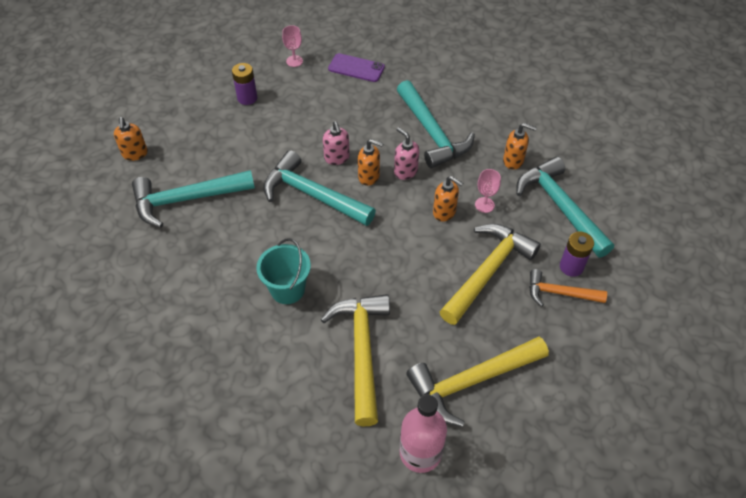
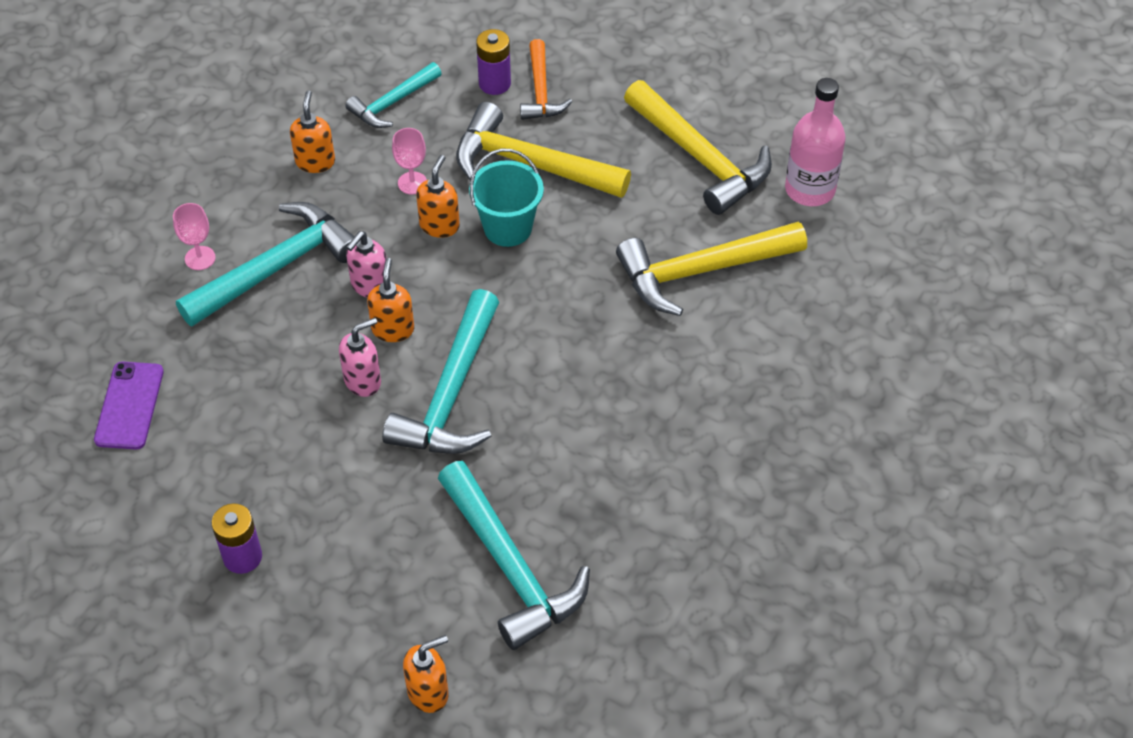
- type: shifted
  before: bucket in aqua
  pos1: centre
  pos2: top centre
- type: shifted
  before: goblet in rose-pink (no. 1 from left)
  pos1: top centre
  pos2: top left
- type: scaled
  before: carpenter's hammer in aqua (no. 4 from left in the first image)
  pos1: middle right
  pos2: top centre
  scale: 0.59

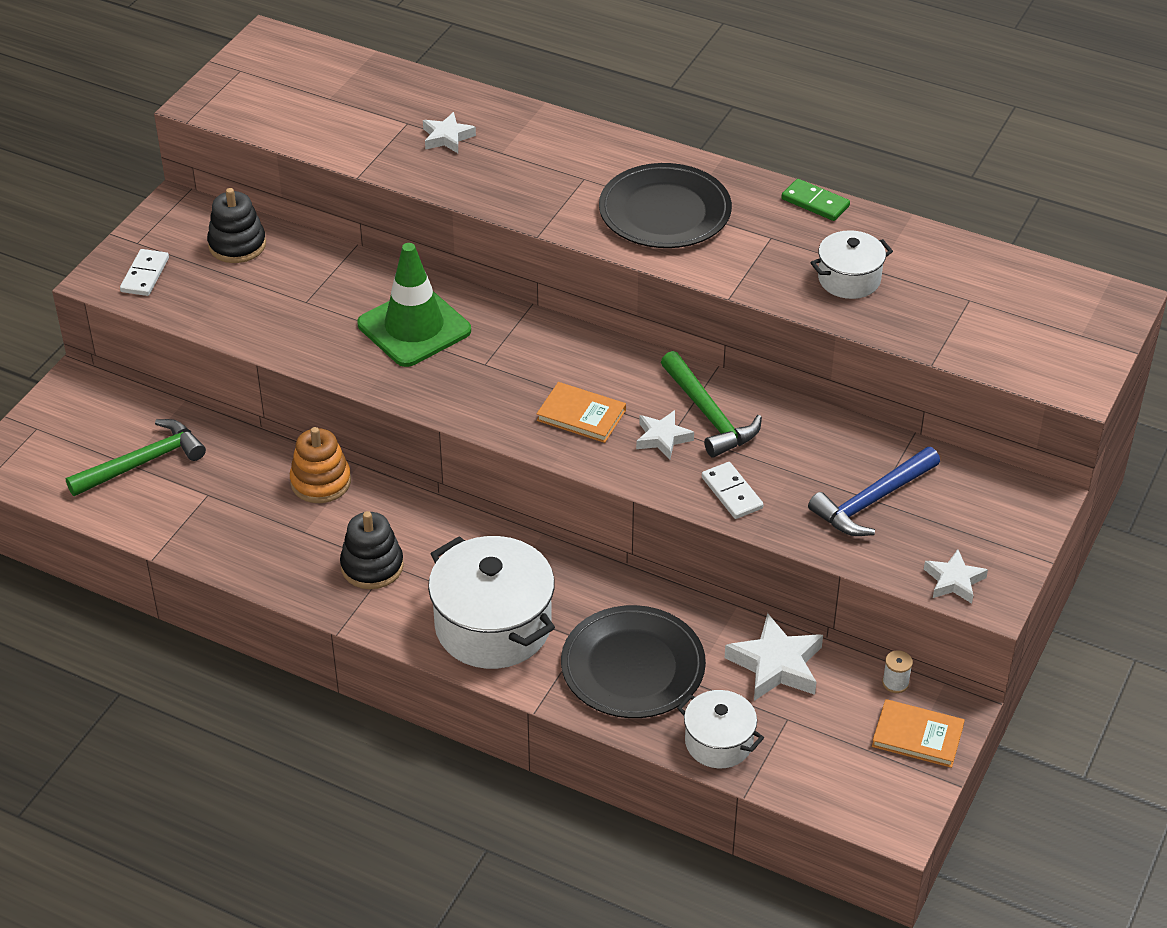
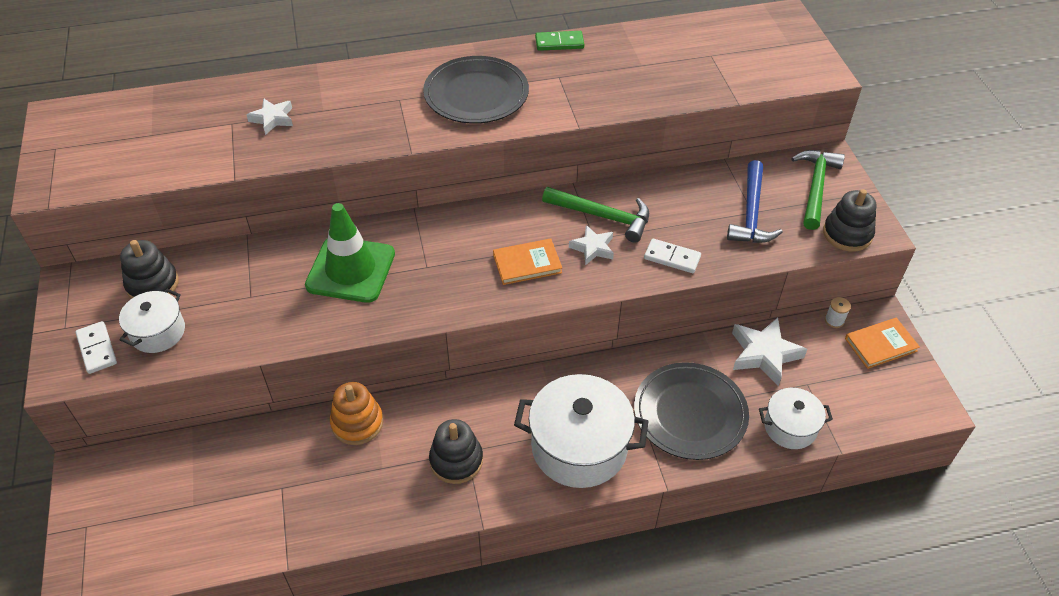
- type: shifted
  before: carpenter's hammer in green (no. 1 from left in the first image)
  after: carpenter's hammer in green (no. 2 from left)
  pos1: middle left
  pos2: top right
- type: shifted
  before: cooking pot in snow-white (no. 3 from left in the first image)
  after: cooking pot in snow-white (no. 1 from left)
  pos1: top right
  pos2: middle left
- type: swapped
  before: star shape in snow-white (no. 4 from left)
  after: ring stacker in black (no. 3 from left)
  pos1: middle right
  pos2: middle right

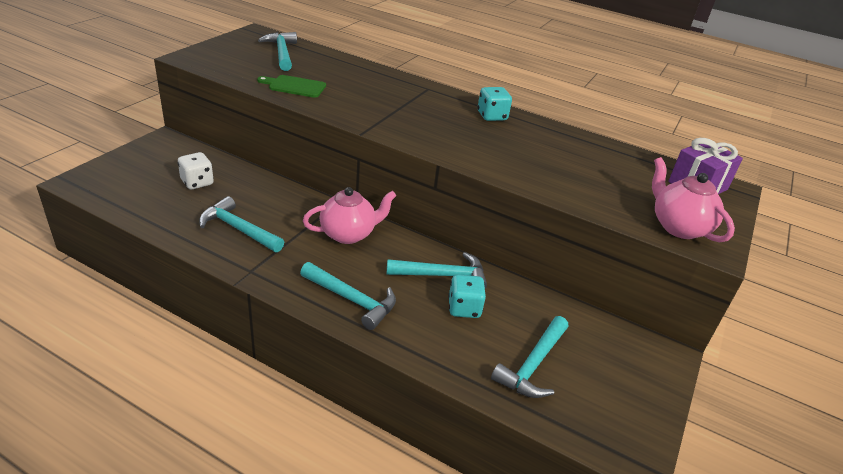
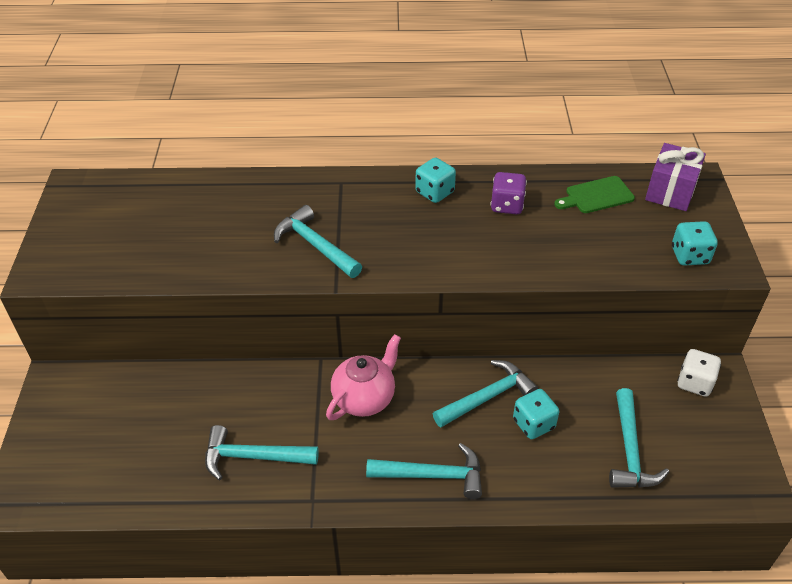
- type: shifted
  before: game die in snow-white
  pos1: middle left
  pos2: middle right
- type: shifted
  before: cutting board in green
  pos1: top centre
  pos2: top right
- type: shifted
  before: carpenter's hammer in aqua (no. 2 from left)
  pos1: top left
  pos2: centre
- type: swapped
  before: china teapot in rose-pink (no. 2 from left)
  after: game die in aqua (no. 3 from left)
  pos1: middle right
  pos2: middle right
- type: new
  after: game die in violet
  pos2: top centre

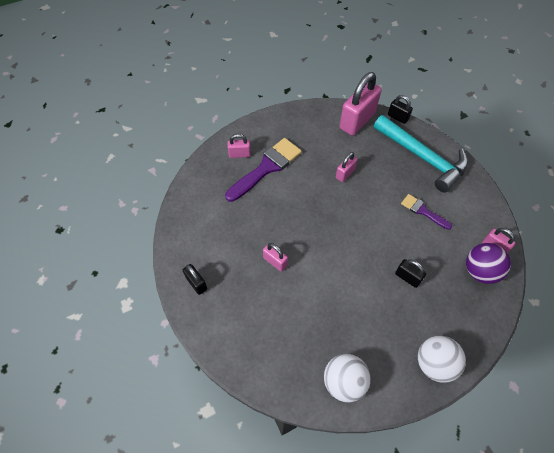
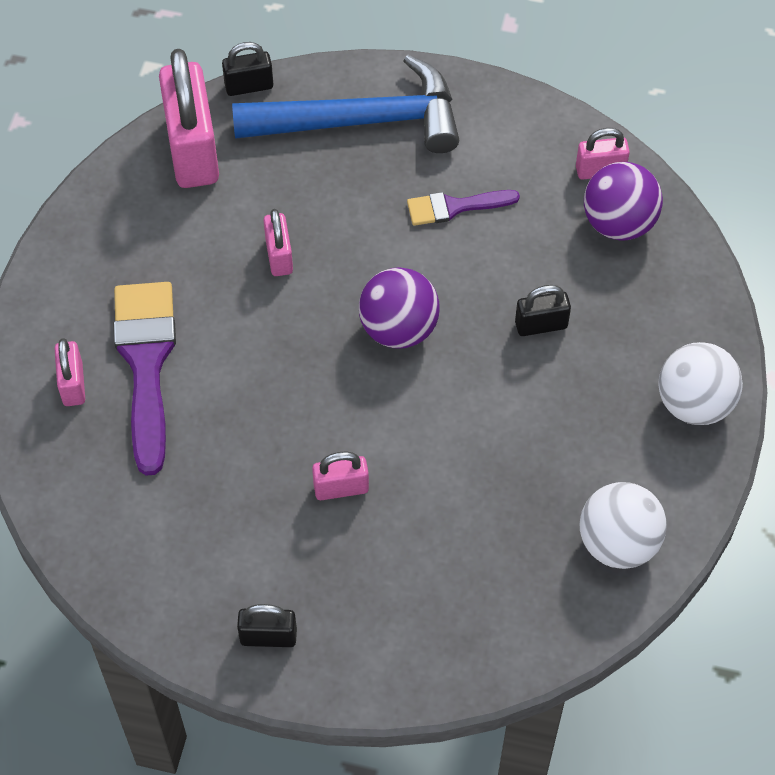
- type: rotated
  before: small lock in rose-pink (no. 1 from left)
  pos1: top centre
  pos2: middle left
  turn: -45
- type: repainted
  before: carpenter's hammer in aqua
  after: carpenter's hammer in cobalt
  pos1: middle right
  pos2: top centre
- type: new
  after: sphere in violet (no. 1 from left)
  pos2: centre

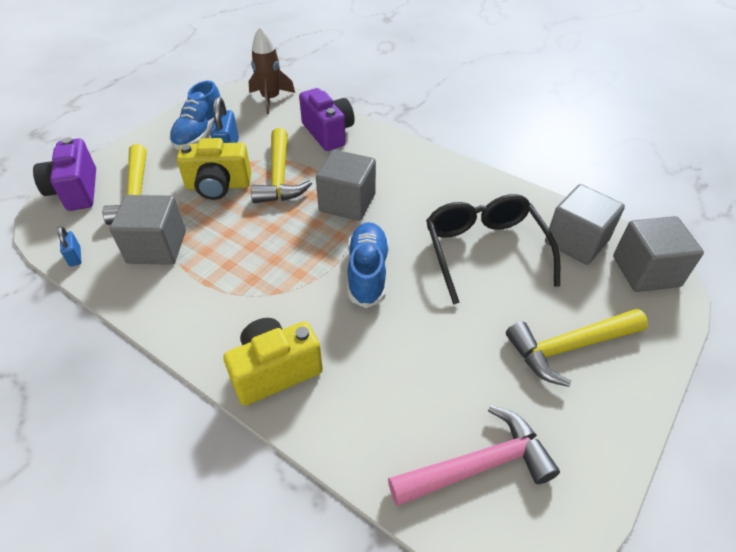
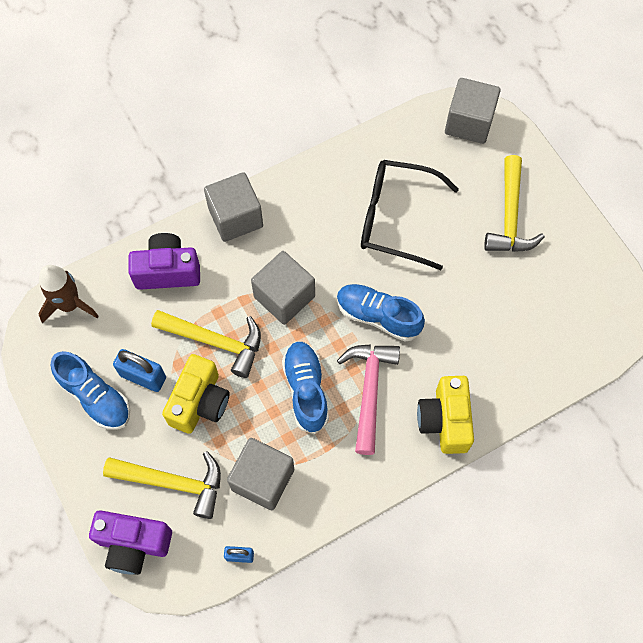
- type: shifted
  before: carpenter's hammer in rose-pink
  pos1: bottom centre
  pos2: centre
- type: shifted
  before: cube in grey (no. 3 from left in the first image)
  after: cube in grey (no. 1 from left)
  pos1: middle right
  pos2: top centre
- type: new
  after: shoe in cobalt (no. 2 from left)
  pos2: centre

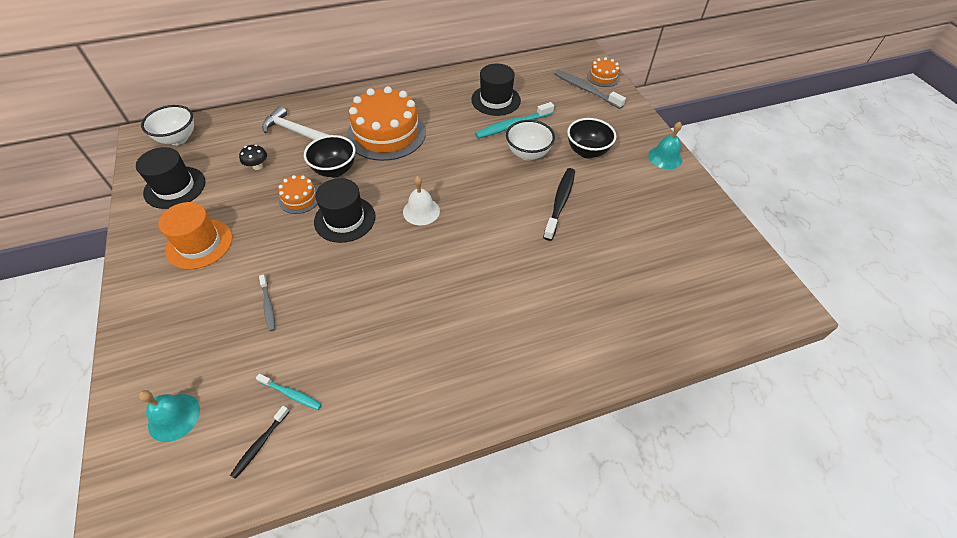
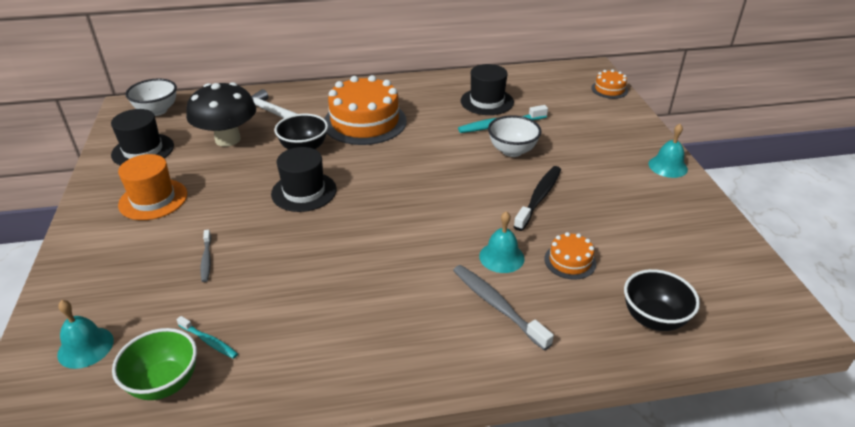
- type: swapped
  before: dental brush in black (no. 1 from left)
  after: serving bowl in green
  pos1: bottom left
  pos2: bottom left
- type: scaled
  before: fungus in black
  pos1: top left
  pos2: top left
  scale: 2.44
- type: shifted
  before: cake in bright orange (no. 1 from left in the first image)
  after: cake in bright orange (no. 2 from left)
  pos1: middle left
  pos2: middle right
- type: gone
  before: hand bell in snow-white
  pos1: centre
- type: shifted
  before: dental brush in grey (no. 2 from left)
  pos1: top centre
  pos2: bottom centre
- type: shifted
  before: serving bowl in black (no. 2 from left)
  pos1: top centre
  pos2: bottom right
- type: new
  after: hand bell in aqua (no. 2 from left)
  pos2: centre

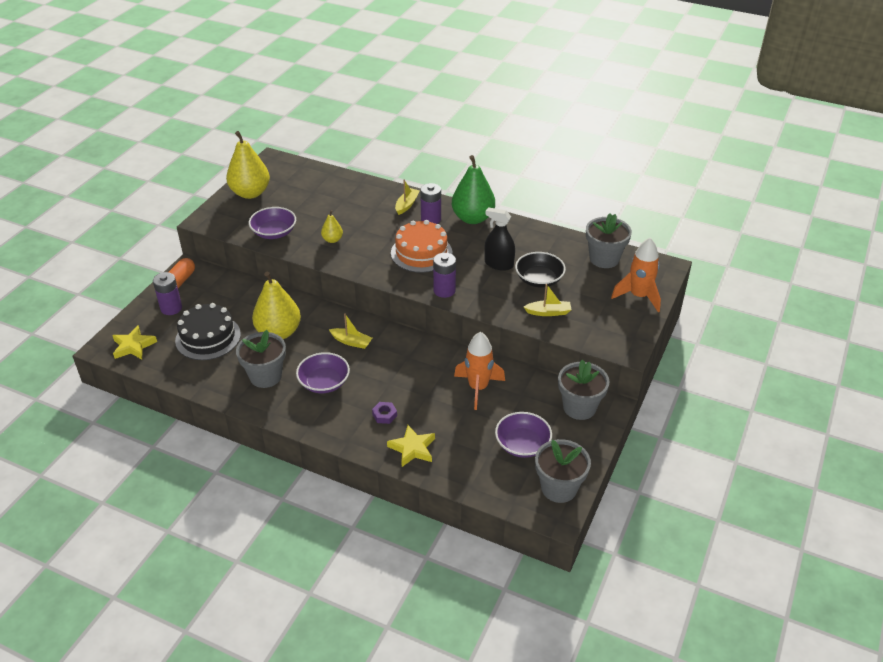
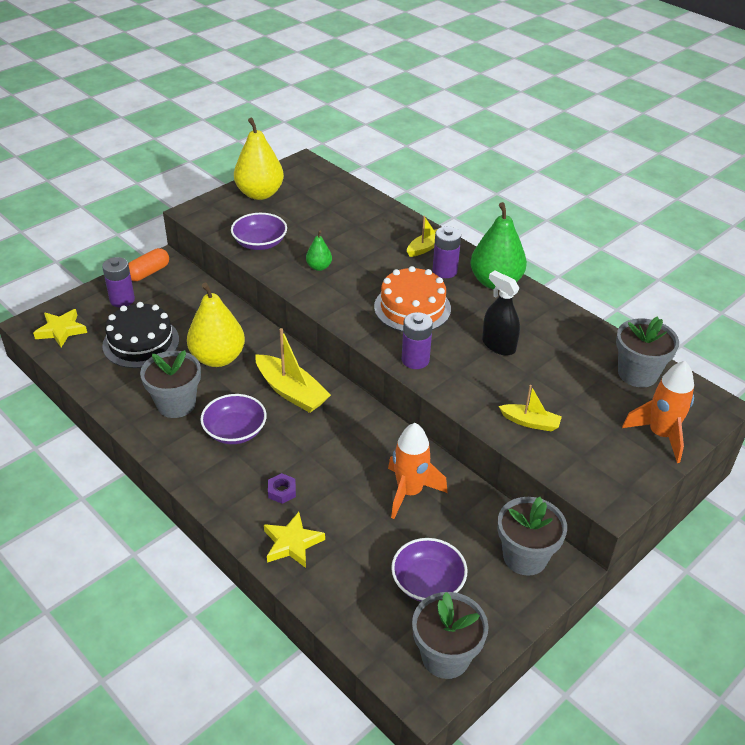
- type: repainted
  before: toy pear in bright yellow (no. 3 from left)
  after: toy pear in green (no. 1 from left)
  pos1: centre
  pos2: centre
- type: scaled
  before: boat in bright yellow (no. 1 from left)
  pos1: centre
  pos2: centre
  scale: 1.71
- type: gone
  before: serving bowl in black
  pos1: centre

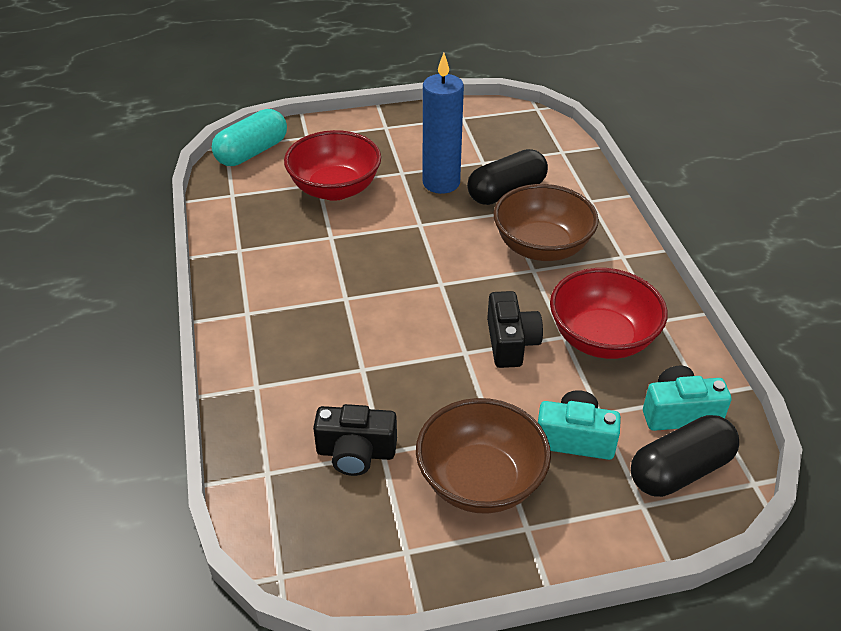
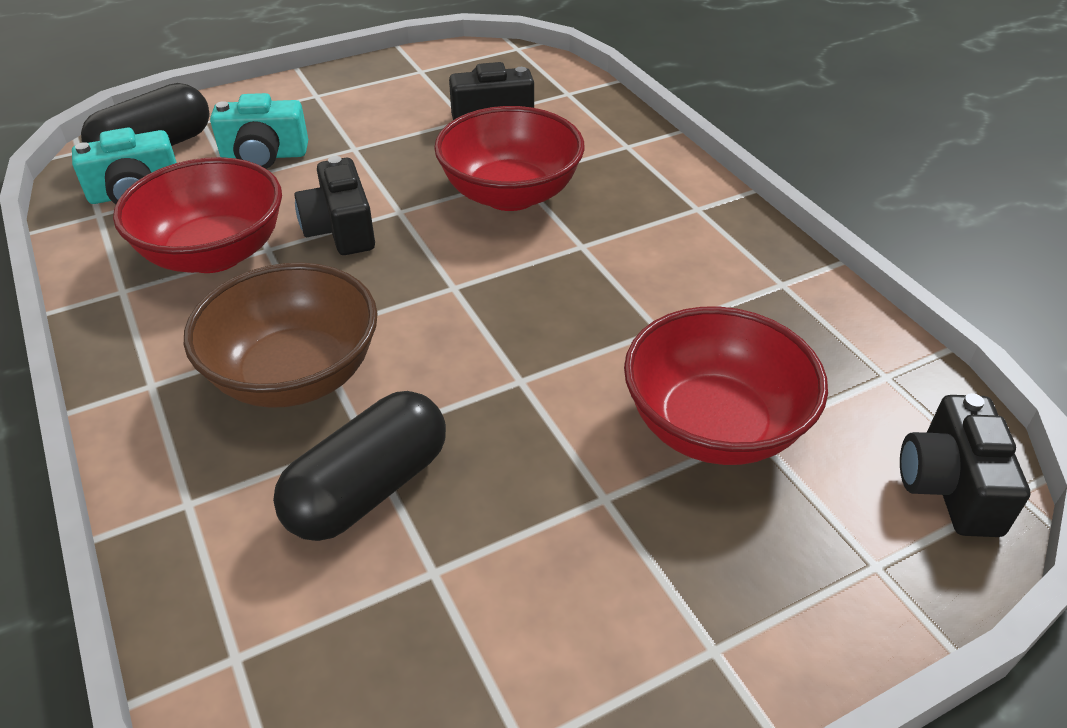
- type: swapped
  before: pill in aqua
  after: camera in black (no. 3 from left)
  pos1: top left
  pos2: middle right
- type: gone
  before: serving bowl in dark brown (no. 1 from left)
  pos1: bottom centre
- type: gone
  before: pillar candle in cobalt
  pos1: top centre
- type: new
  after: serving bowl in red (no. 2 from left)
  pos2: top centre

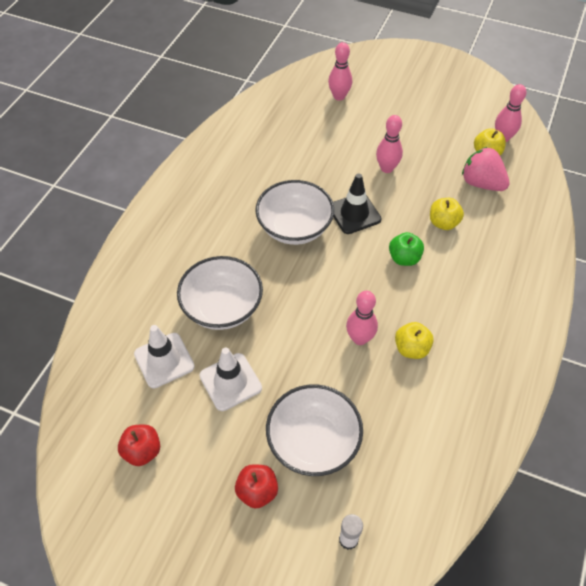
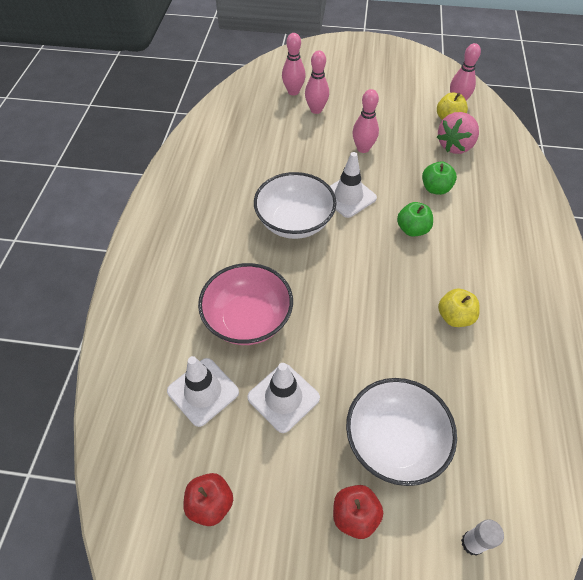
- type: repainted
  before: serving bowl in snow-white (no. 1 from left)
  after: serving bowl in rose-pink
  pos1: centre
  pos2: centre
- type: repainted
  before: road cone in black
  after: road cone in snow-white (no. 3 from left)
  pos1: centre
  pos2: top centre
- type: shifted
  before: tenpin in rose-pink (no. 2 from left)
  pos1: centre
  pos2: top centre
- type: repainted
  before: toy apple in bright yellow (no. 2 from left)
  after: toy apple in green (no. 2 from left)
  pos1: middle right
  pos2: top right
- type: rotated
  before: strawberry in rose-pink
  pos1: top right
  pos2: top right
  turn: -75

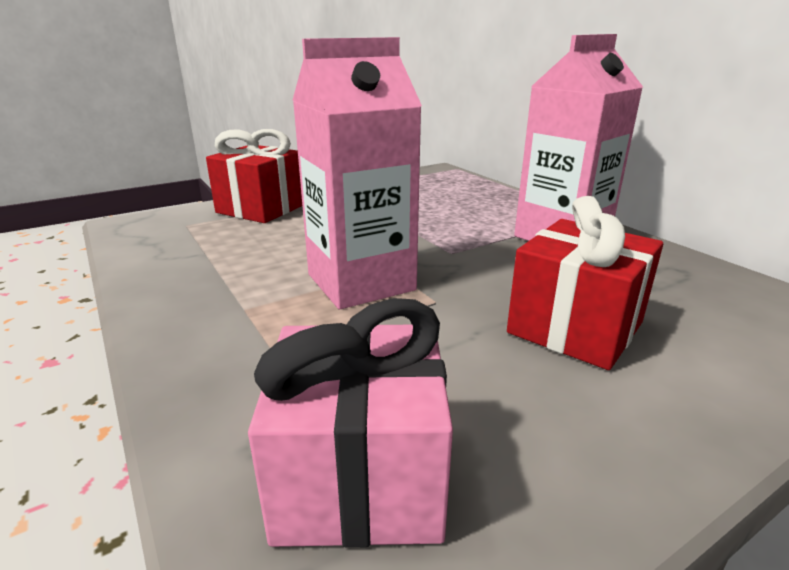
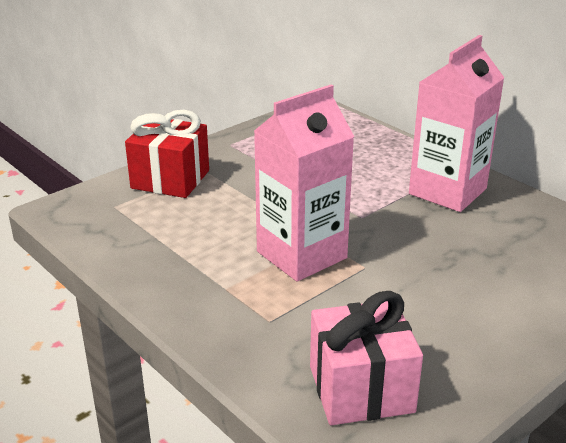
- type: gone
  before: present in red (no. 2 from left)
  pos1: middle right

